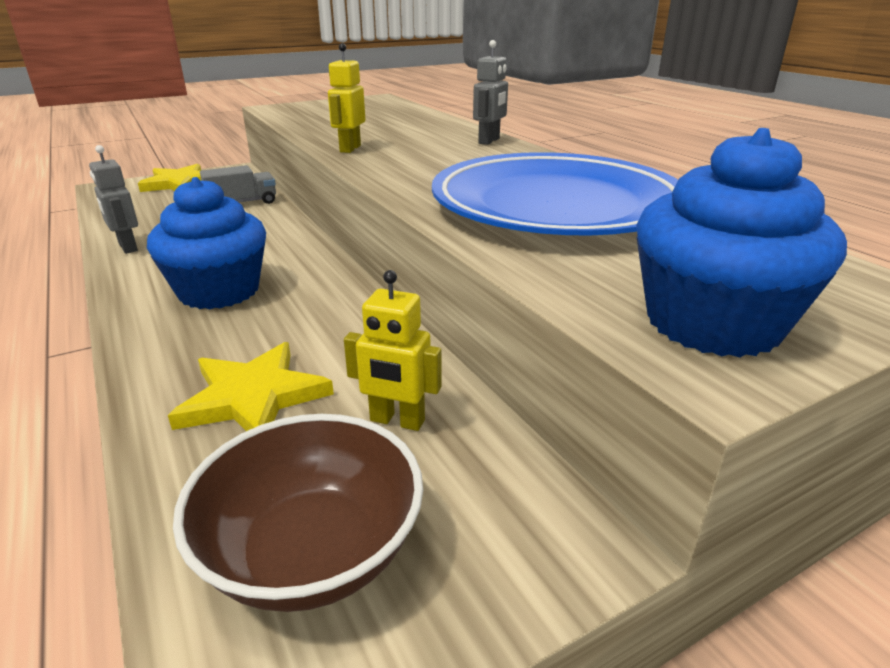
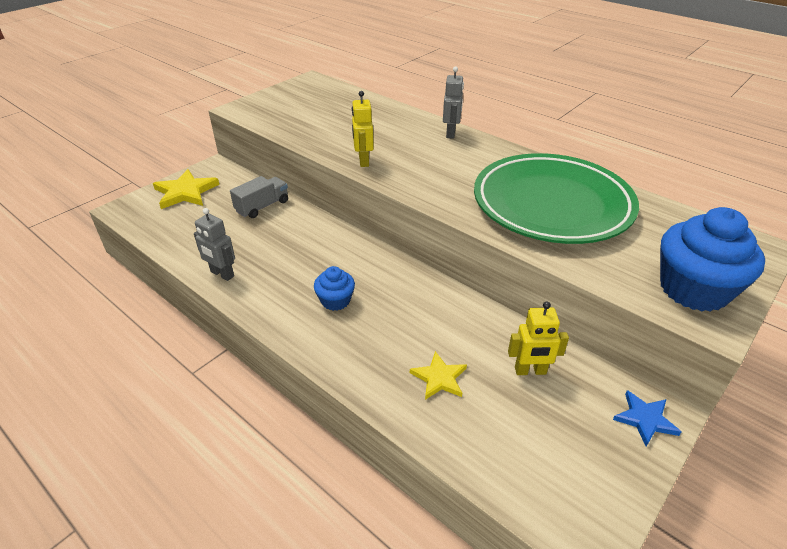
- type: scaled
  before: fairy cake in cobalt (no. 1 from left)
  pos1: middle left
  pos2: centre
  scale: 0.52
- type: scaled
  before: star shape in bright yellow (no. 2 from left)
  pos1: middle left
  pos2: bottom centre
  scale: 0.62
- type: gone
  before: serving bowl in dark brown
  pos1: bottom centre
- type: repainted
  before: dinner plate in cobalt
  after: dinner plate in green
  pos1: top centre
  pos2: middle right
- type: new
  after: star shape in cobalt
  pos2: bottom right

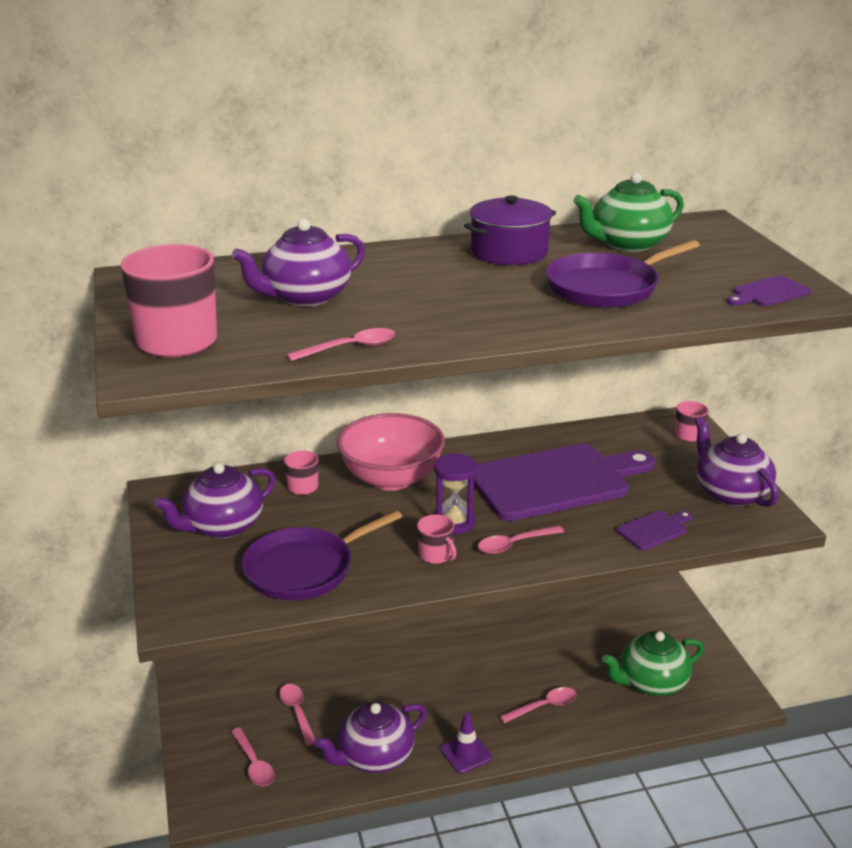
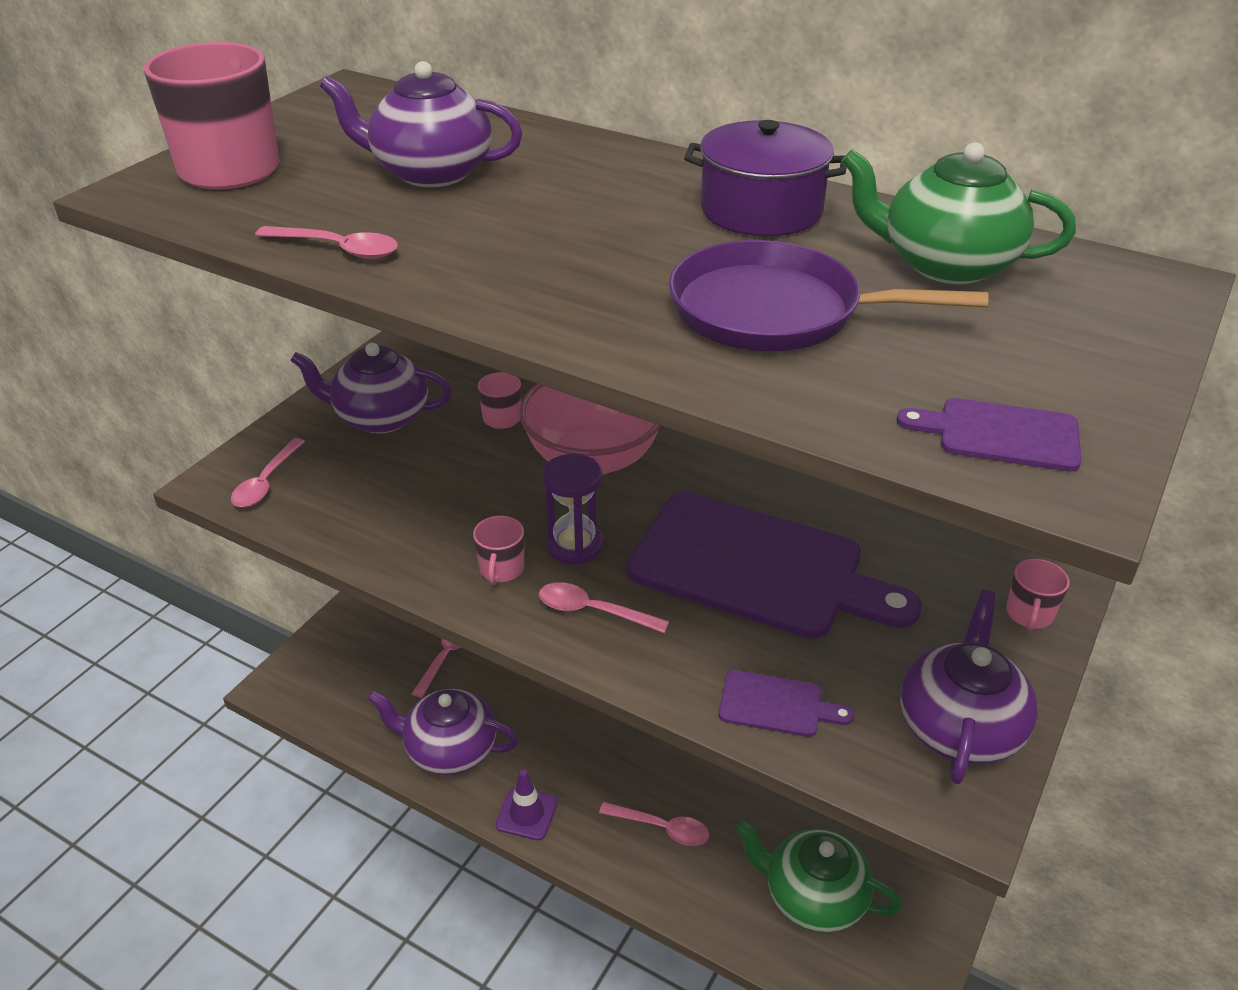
- type: shifted
  before: tablespoon in rose-pink (no. 1 from left)
  pos1: bottom left
  pos2: middle left
- type: gone
  before: pan in violet (no. 1 from left)
  pos1: centre

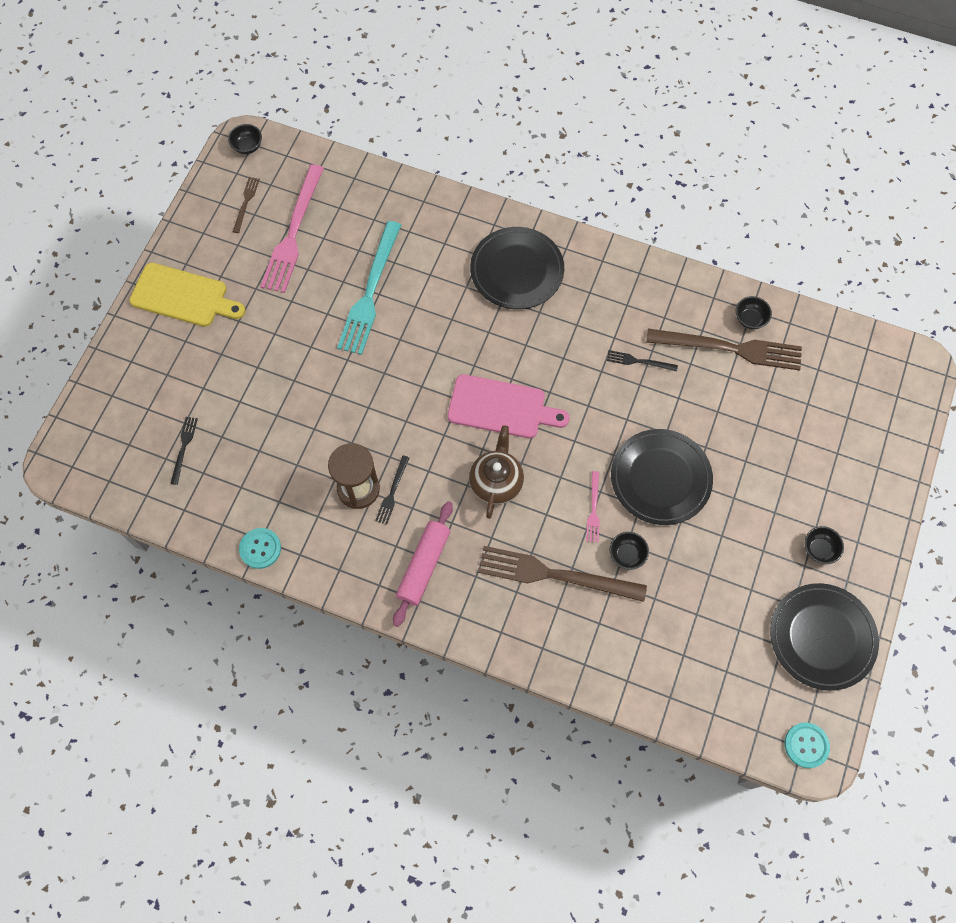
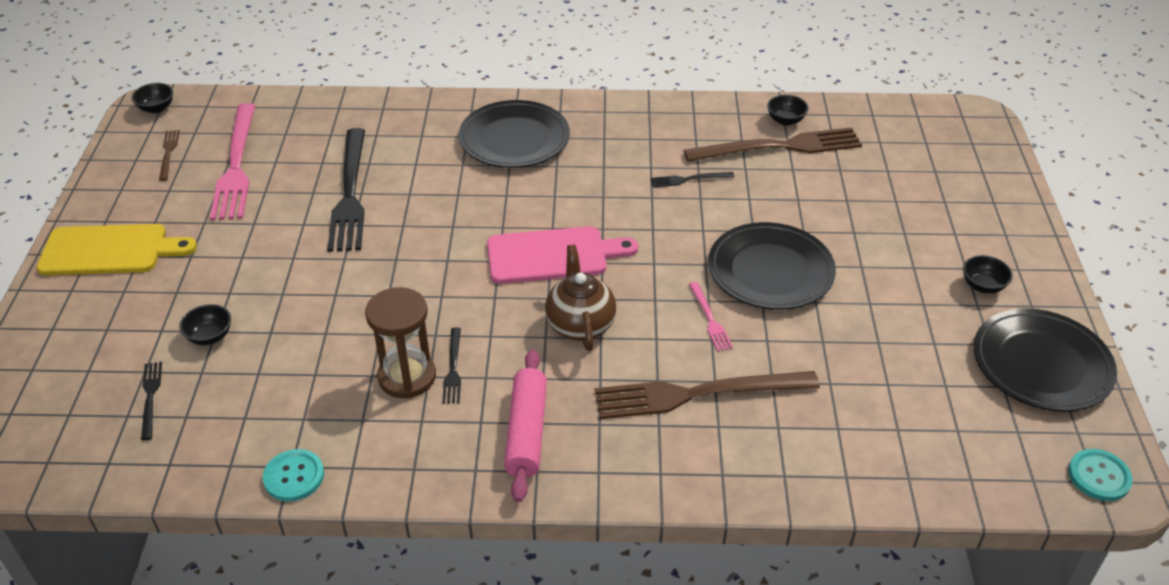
- type: repainted
  before: dinner fork in aqua
  after: dinner fork in black (no. 2 from left)
  pos1: top centre
  pos2: top left
- type: shifted
  before: serving bowl in black (no. 2 from left)
  pos1: centre
  pos2: middle left

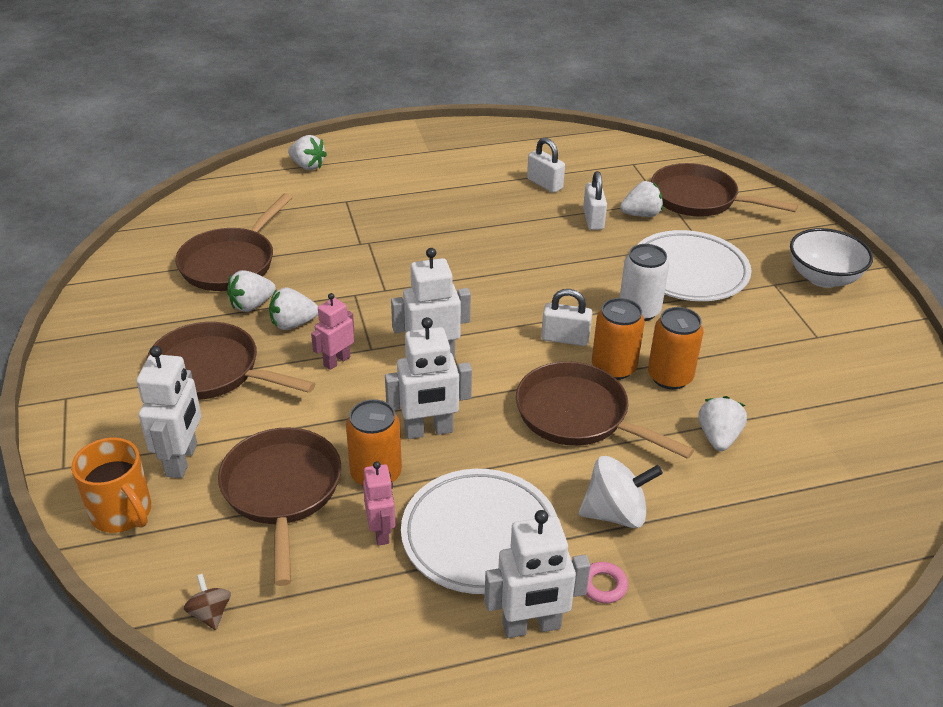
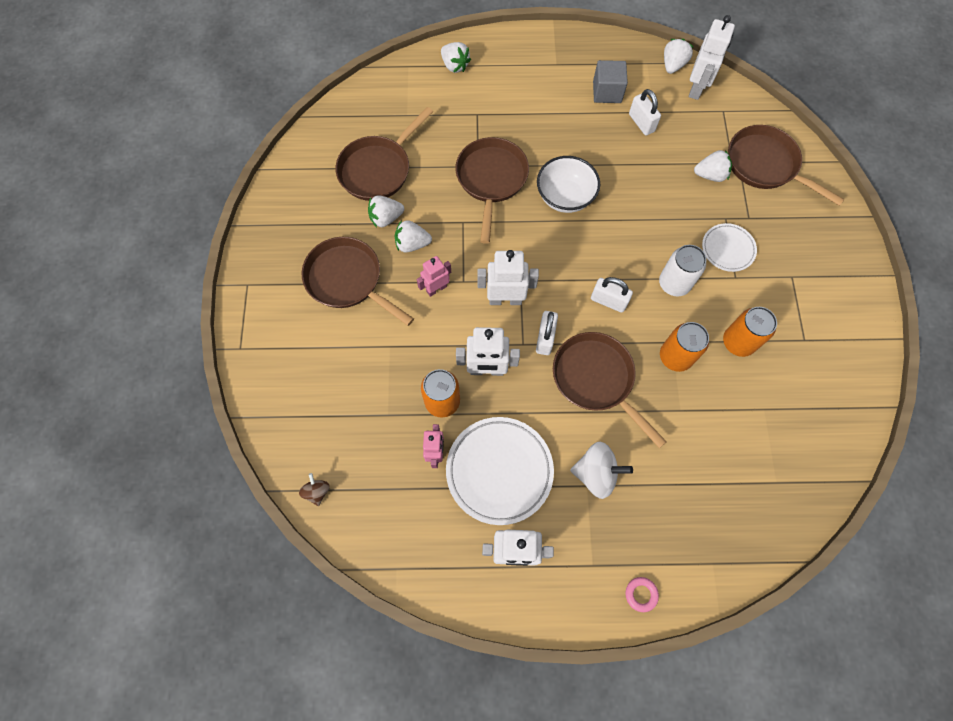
- type: gone
  before: coffee mug in bright orange
  pos1: bottom left
- type: shifted
  before: toy robot in snow-white (no. 1 from left in the first image)
  after: toy robot in snow-white (no. 4 from left)
  pos1: middle left
  pos2: top right
- type: shifted
  before: pan in dark brown (no. 3 from left)
  pos1: bottom left
  pos2: top centre
- type: shifted
  before: small lock in snow-white (no. 3 from left in the first image)
  after: small lock in snow-white (no. 1 from left)
  pos1: top centre
  pos2: centre
- type: shifted
  before: torus in rose-pink
  pos1: bottom centre
  pos2: bottom right
- type: shifted
  before: tin in bright orange (no. 2 from left in the first image)
  after: tin in bright orange (no. 3 from left)
  pos1: centre
  pos2: middle right
- type: scaled
  before: dinner plate in snow-white (no. 2 from left)
  pos1: middle right
  pos2: middle right
  scale: 0.57
- type: shifted
  before: strawberry in snow-white (no. 5 from left in the first image)
  after: strawberry in snow-white (no. 4 from left)
  pos1: middle right
  pos2: top right
- type: shifted
  before: serving bowl in snow-white
  pos1: middle right
  pos2: top centre
- type: new
  after: cube in grey
  pos2: top centre

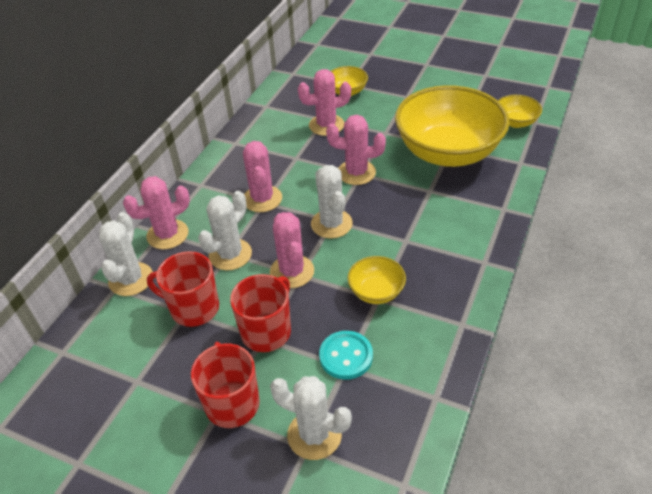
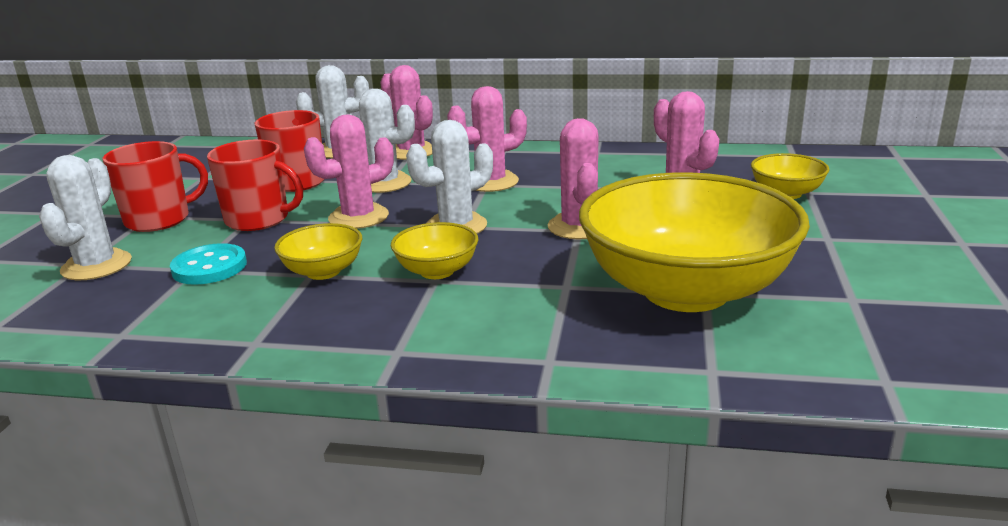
- type: shifted
  before: serving bowl in bright yellow (no. 4 from left in the first image)
  after: serving bowl in bright yellow (no. 2 from left)
  pos1: top right
  pos2: centre

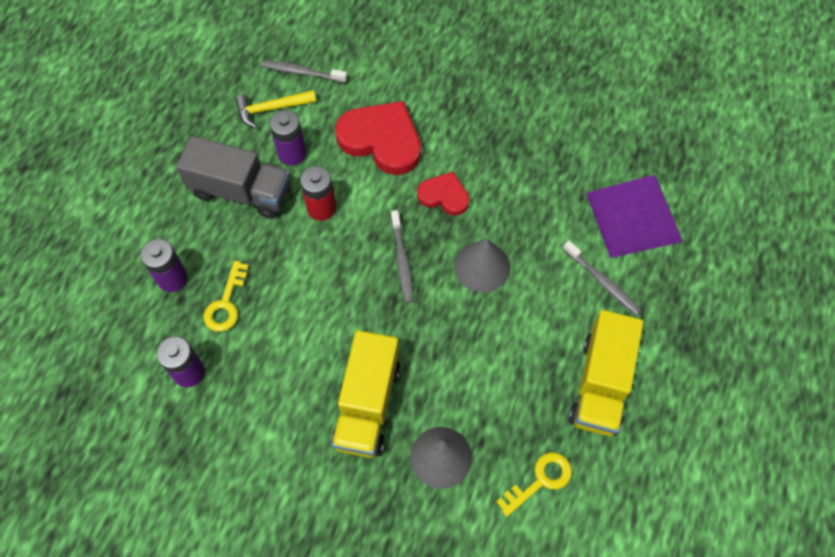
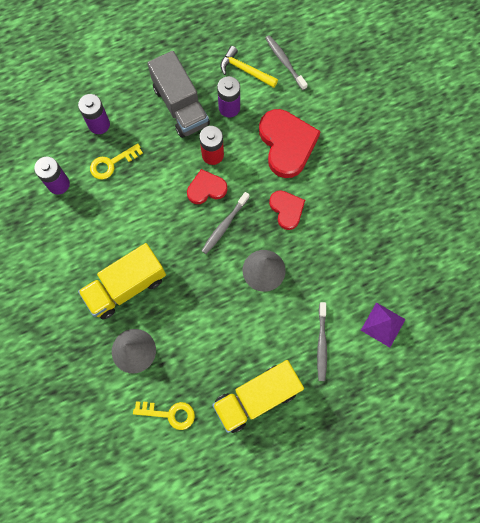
- type: scaled
  before: pyramid in violet
  pos1: middle right
  pos2: middle right
  scale: 0.55
- type: new
  after: love heart in red (no. 1 from left)
  pos2: centre

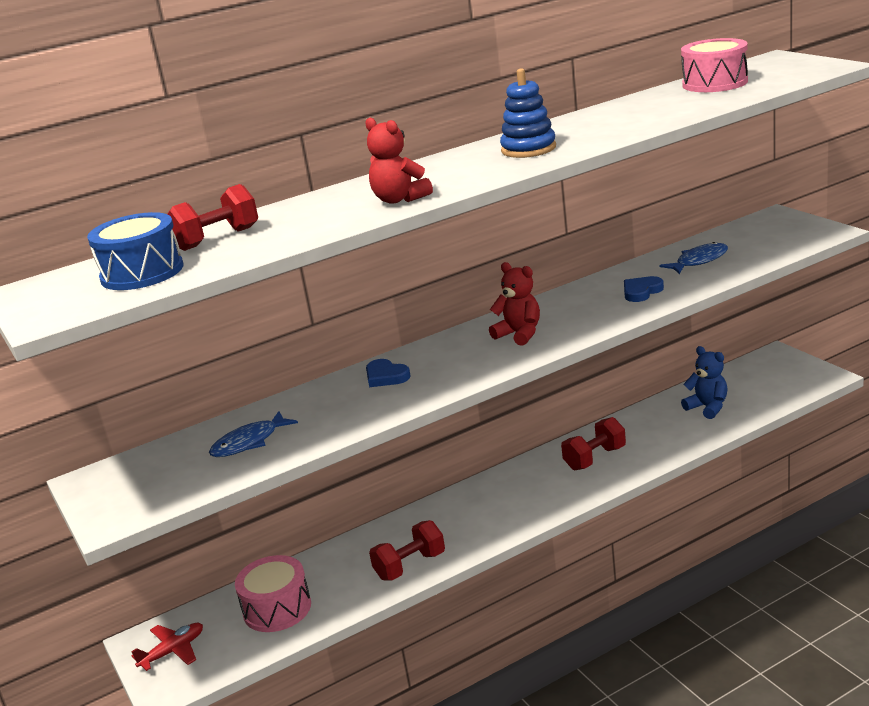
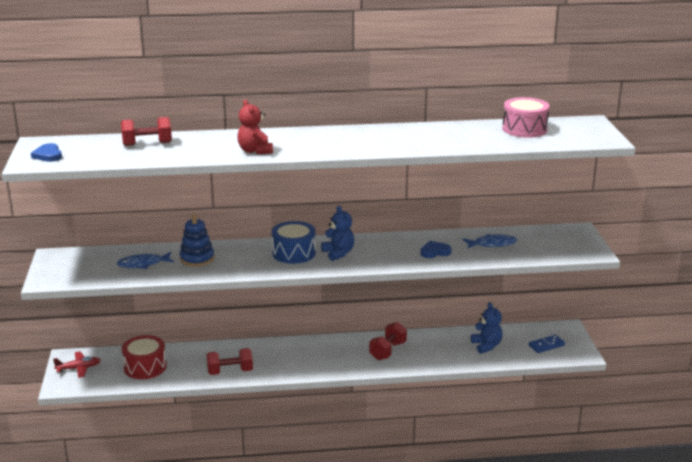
- type: shifted
  before: toy drum in cobalt
  pos1: middle left
  pos2: centre
- type: repainted
  before: toy drum in rose-pink (no. 1 from left)
  after: toy drum in red
  pos1: bottom left
  pos2: bottom left
- type: shifted
  before: love heart in cobalt (no. 1 from left)
  pos1: centre
  pos2: top left
- type: repainted
  before: teddy in red (no. 2 from left)
  after: teddy in cobalt (no. 1 from left)
  pos1: centre
  pos2: centre
- type: shifted
  before: ring stacker in cobalt
  pos1: top centre
  pos2: middle left
- type: rotated
  before: hand weight in red (no. 3 from left)
  pos1: middle right
  pos2: bottom centre
  turn: -45
- type: new
  after: domino piece in cobalt
  pos2: bottom right

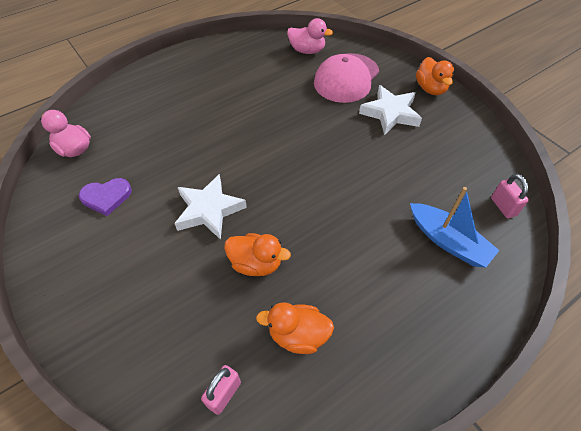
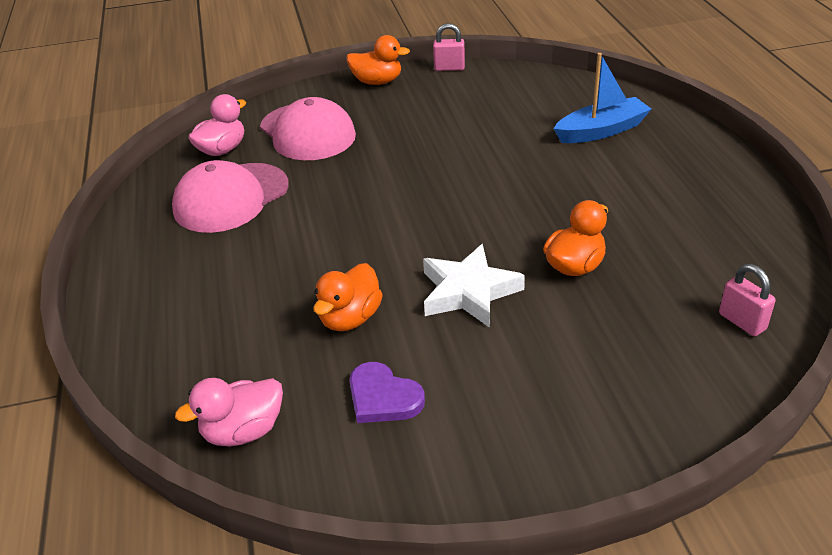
- type: rotated
  before: love heart in violet
  pos1: middle left
  pos2: bottom centre
  turn: 120
- type: shifted
  before: duck in bright orange (no. 2 from left in the first image)
  after: duck in bright orange (no. 1 from left)
  pos1: bottom centre
  pos2: centre
- type: gone
  before: star shape in snow-white (no. 2 from left)
  pos1: top right
- type: shifted
  before: small lock in rose-pink (no. 2 from left in the first image)
  after: small lock in rose-pink (no. 1 from left)
  pos1: middle right
  pos2: top centre
- type: new
  after: peaked cap in rose-pink (no. 1 from left)
  pos2: middle left

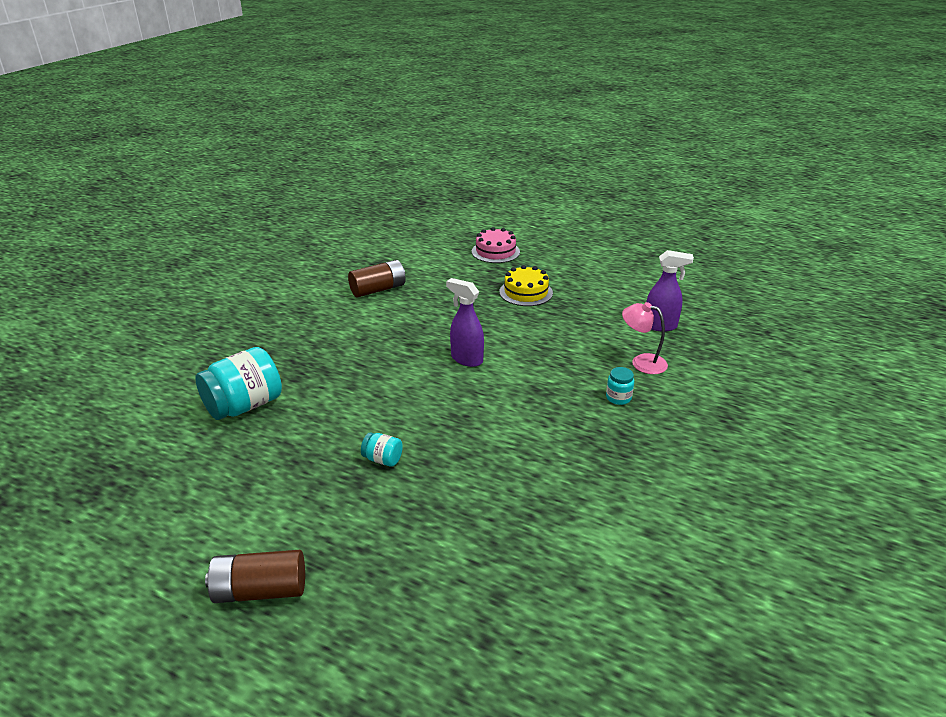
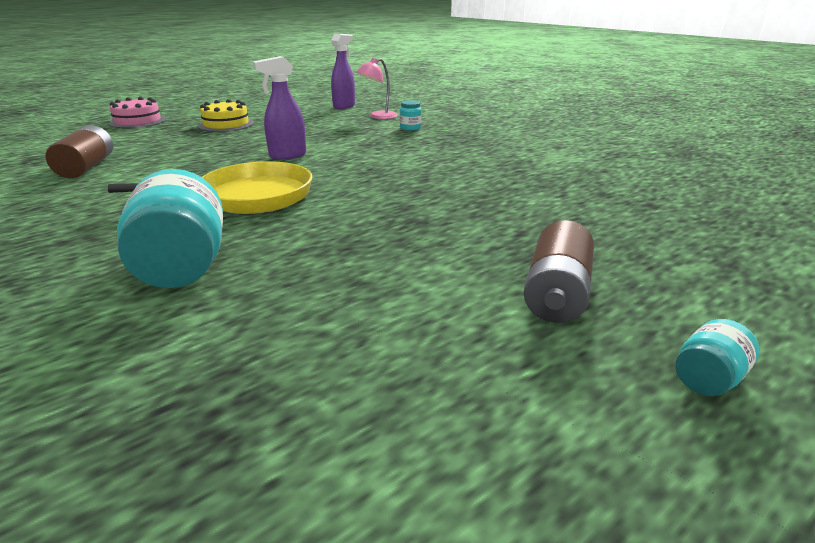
- type: shifted
  before: preserve jar in aqua (no. 2 from left in the first image)
  after: preserve jar in aqua (no. 3 from left)
  pos1: centre
  pos2: middle right
- type: new
  after: pan in bright yellow
  pos2: middle left

